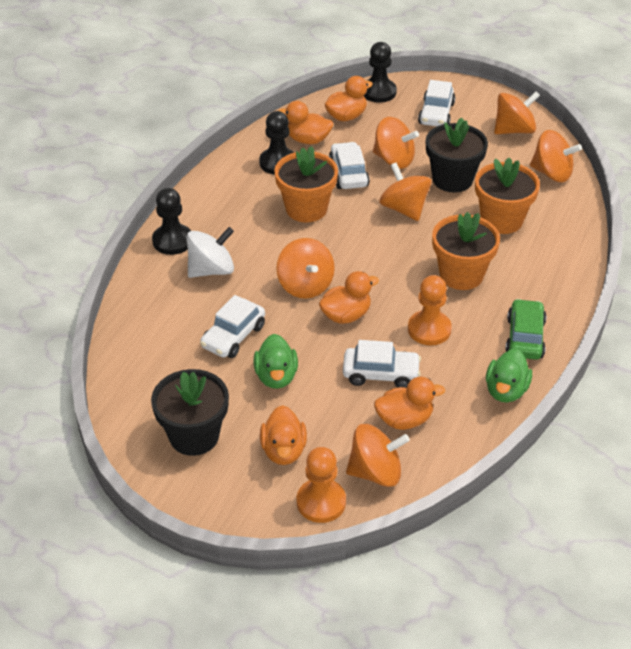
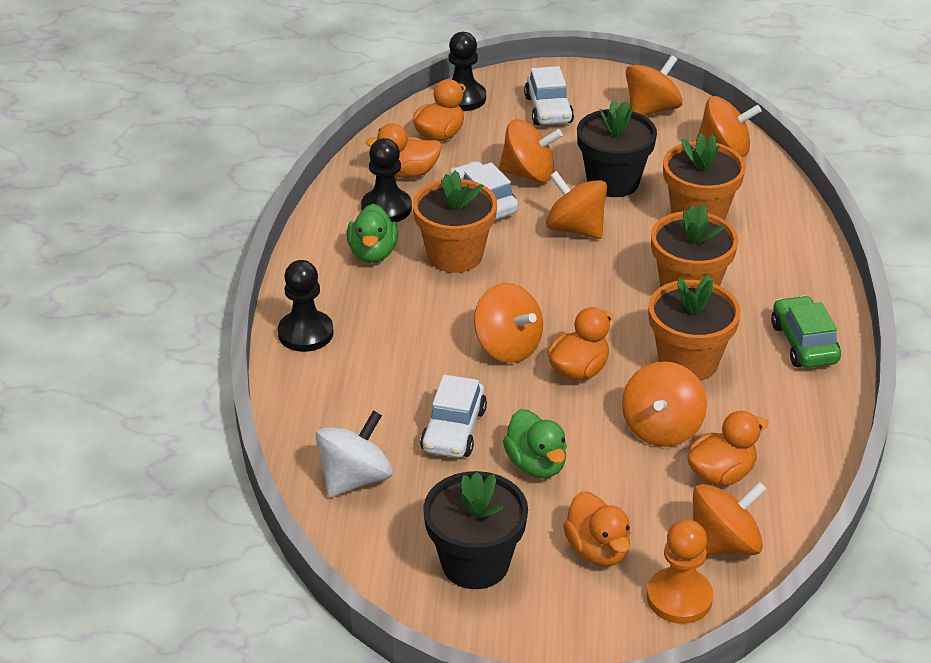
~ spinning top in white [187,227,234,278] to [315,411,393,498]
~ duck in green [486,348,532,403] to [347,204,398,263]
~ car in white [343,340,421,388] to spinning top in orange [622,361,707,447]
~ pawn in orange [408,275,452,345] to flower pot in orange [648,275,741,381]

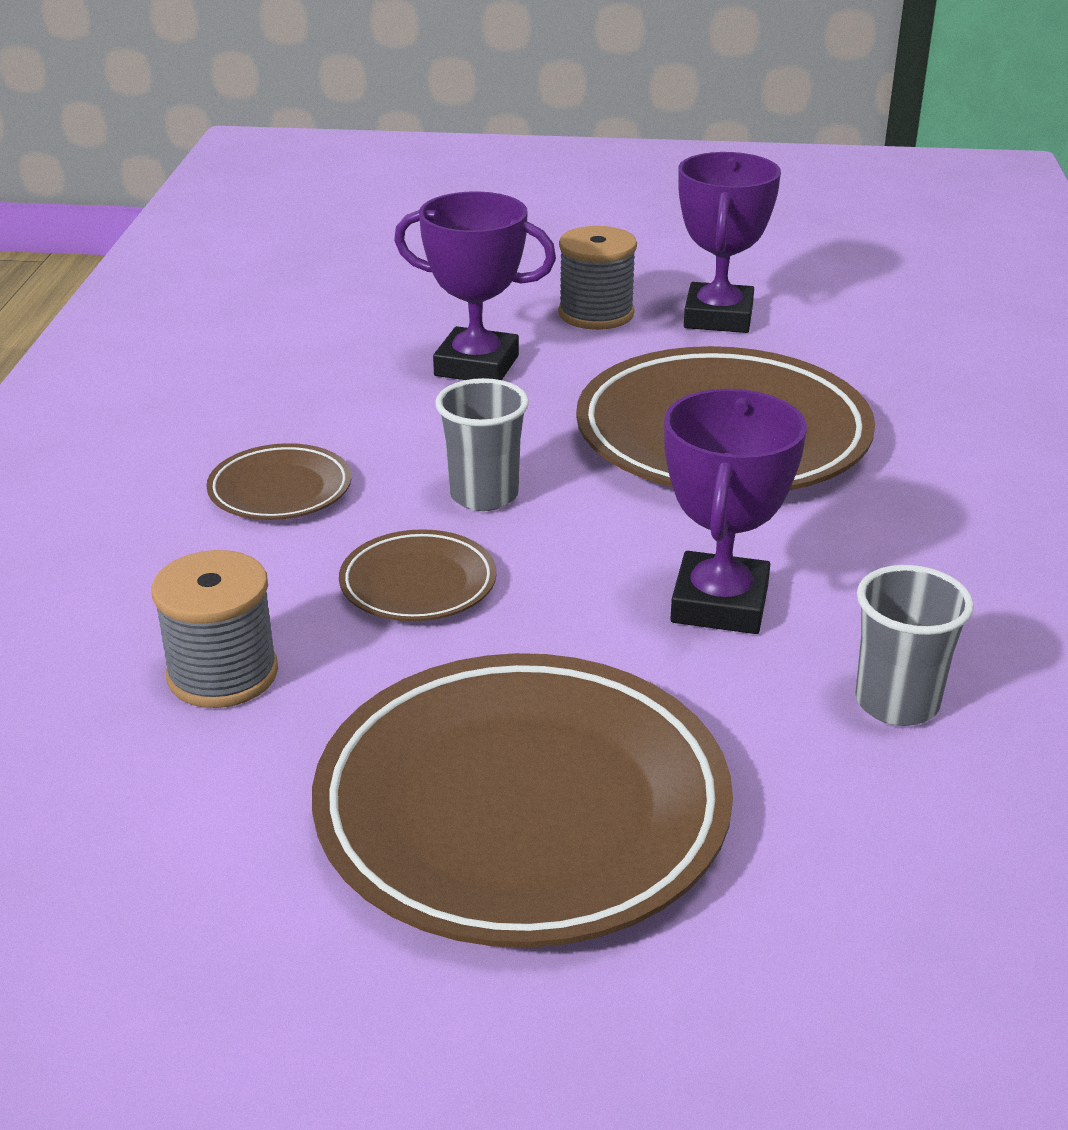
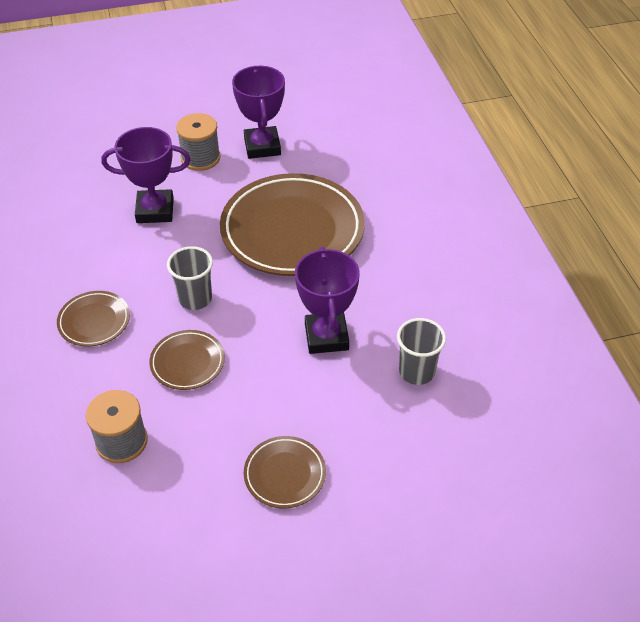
~ plate in brown [312,653,733,948] = [244,436,326,508] x0.46

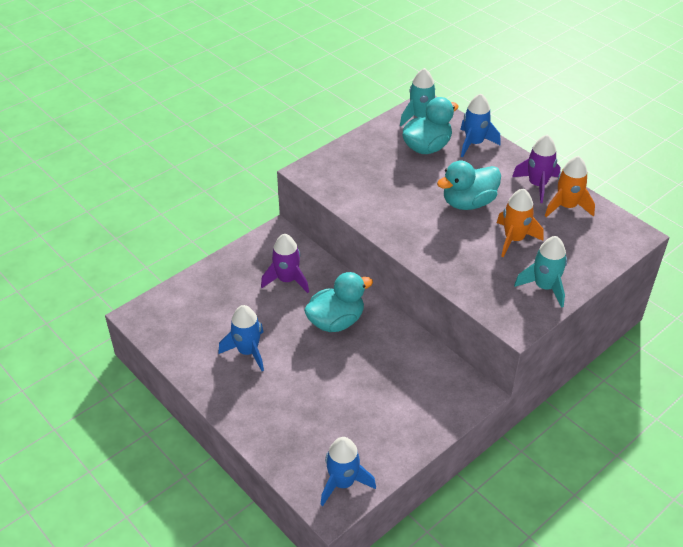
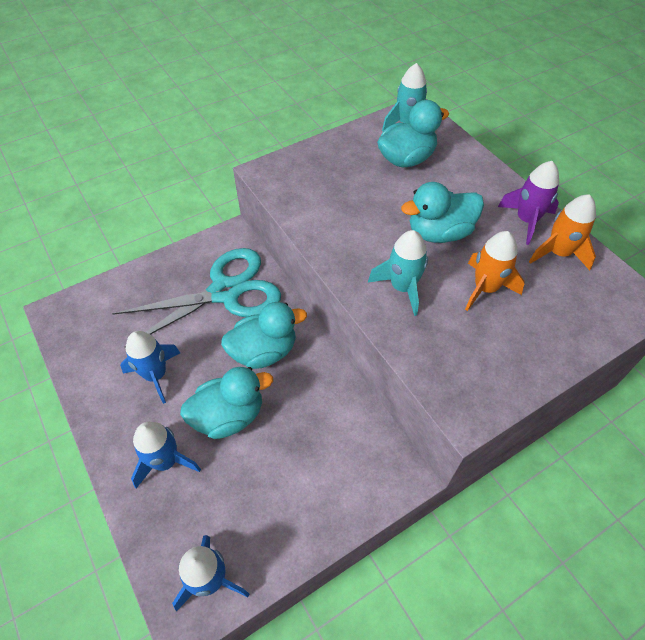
+ duck in turquoise [180,367,273,439]
~ rocket in blue [460,93,501,157] to [131,422,201,488]
~ rocket in turquoise [514,236,567,308] to [368,230,428,316]
~ rocket in purple [261,234,309,293] to scissors in turquoise [112,248,281,348]

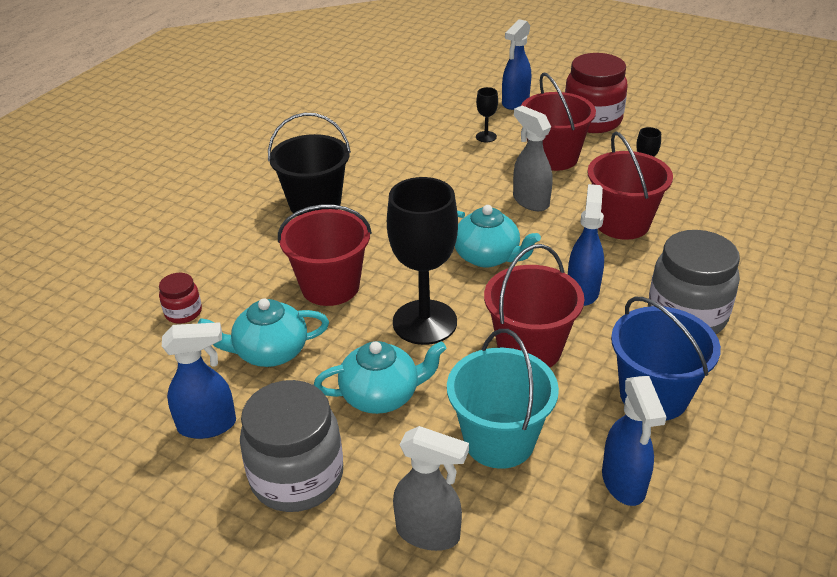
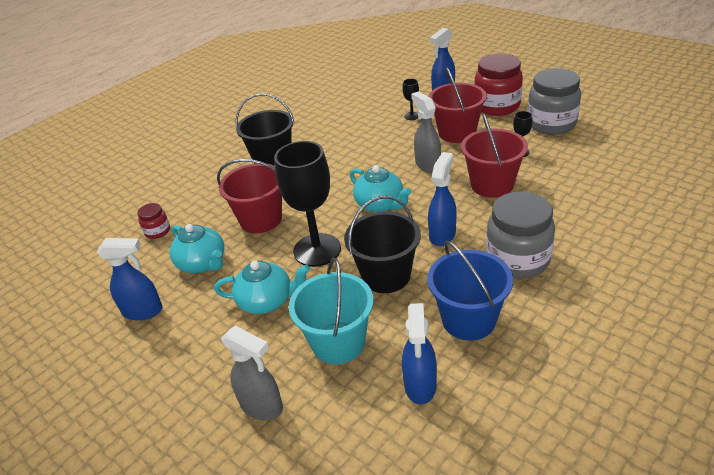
~ jar in grey [240,380,343,512] to [527,68,581,134]
~ bucket in red [484,244,584,368] to bucket in black [344,196,421,293]
~ teapot in turquoise [198,298,329,367] = [170,224,224,273] 135 degrees counterclockwise

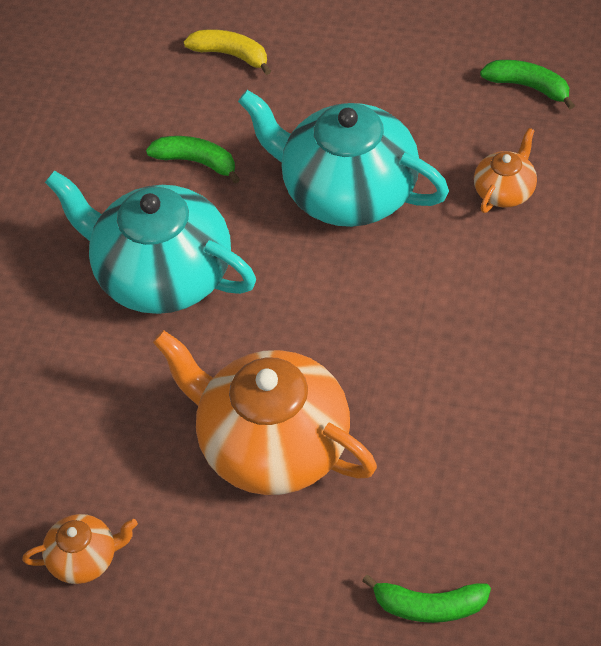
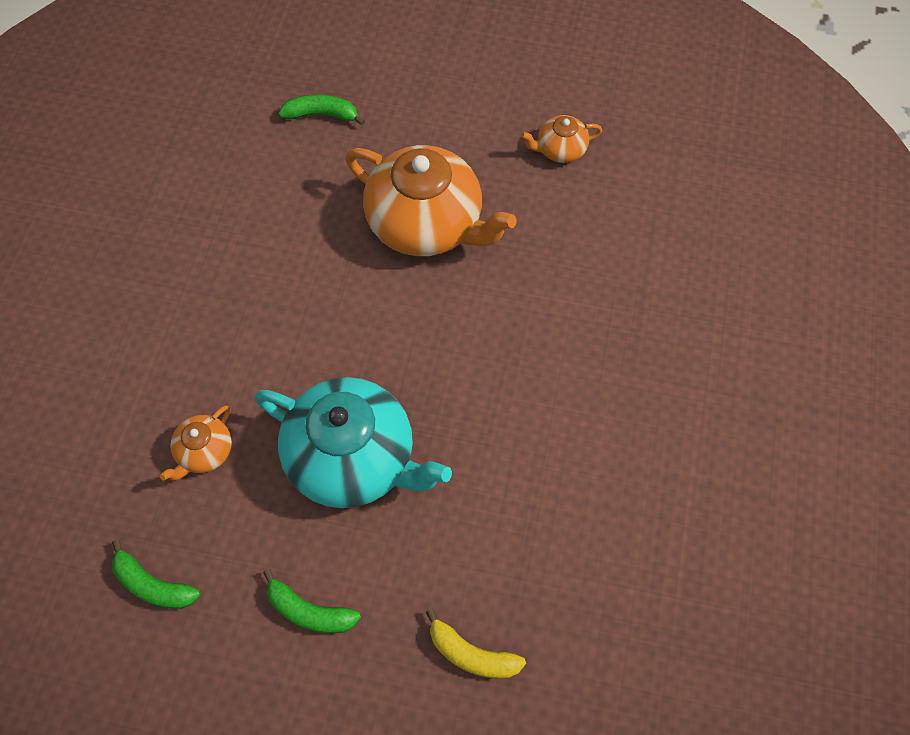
- teapot in turquoise [45,170,256,314]
~ banana in green [146,136,240,184] to [263,569,361,633]

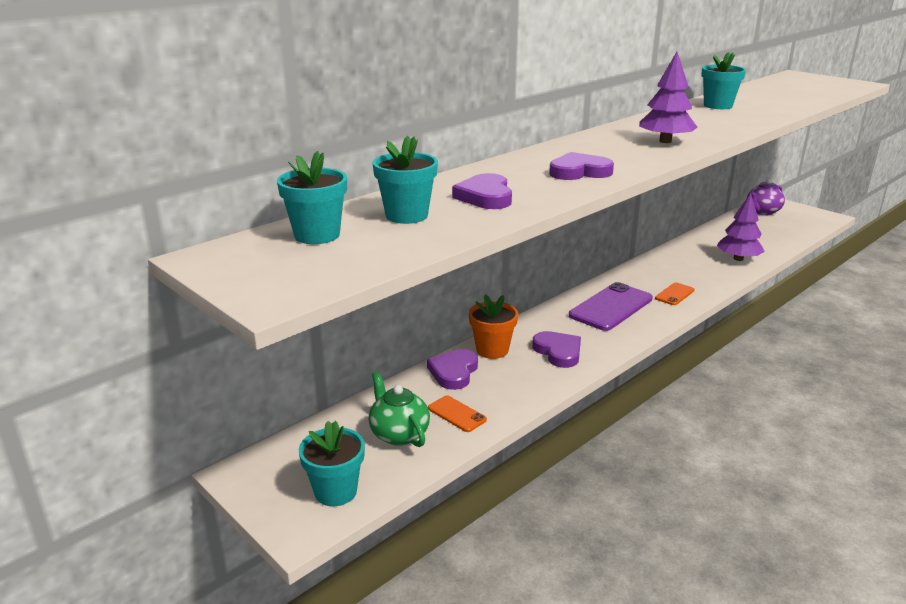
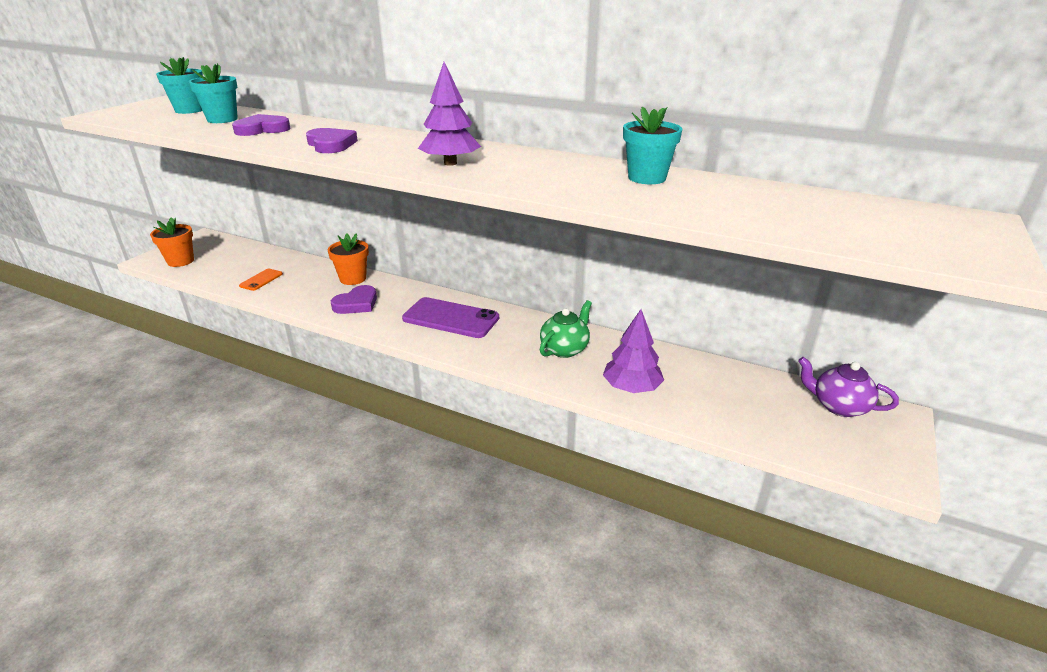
- heart in purple [427,349,478,390]
- phone in orange [655,282,695,305]
~ teapot in green [369,371,430,447] to [540,300,592,358]
~ flower pot in turquoise [299,421,365,506] to flower pot in orange [150,217,194,267]

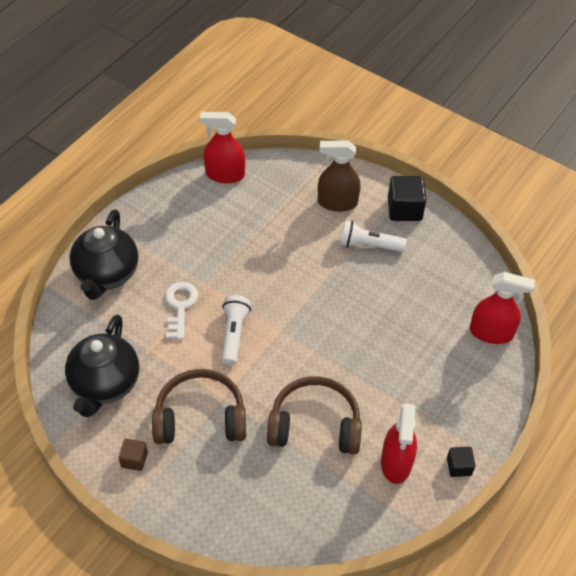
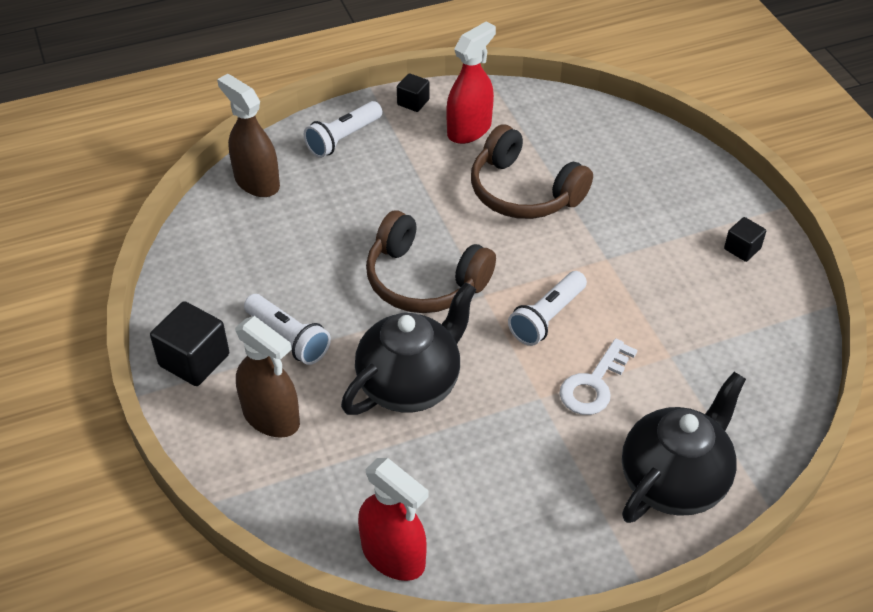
+ flashlight in white [304,101,382,158]
~ teapot in black [65,315,139,417] to [341,282,476,415]
~ headphones in brown [152,369,246,444] to [366,210,496,313]
~ cube in brown [119,439,148,471] to cube in black [724,217,766,262]
~ spray bottle in red [470,272,535,344] to spray bottle in brown [217,74,280,197]

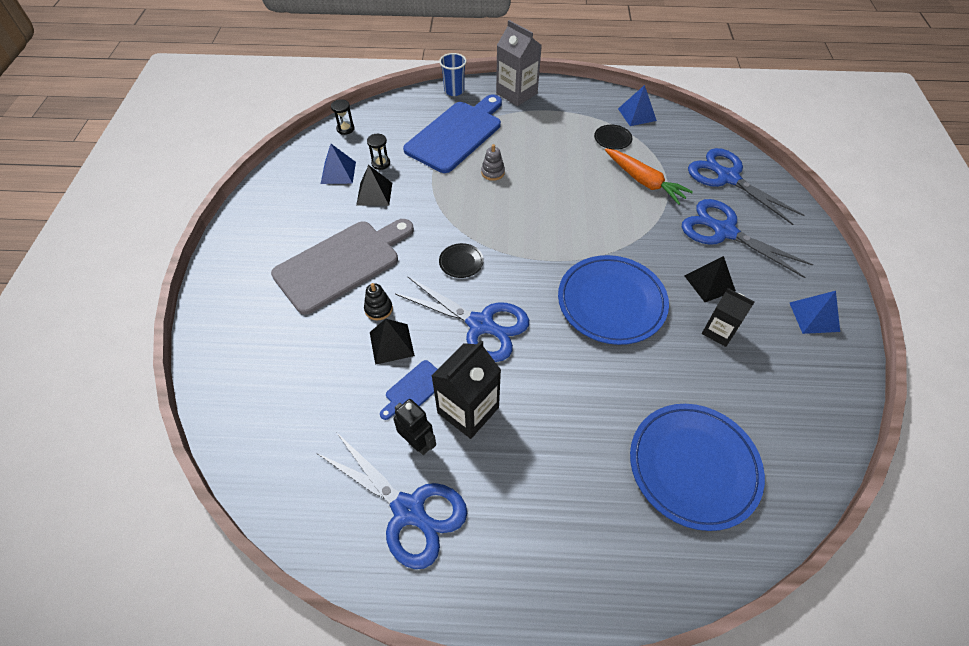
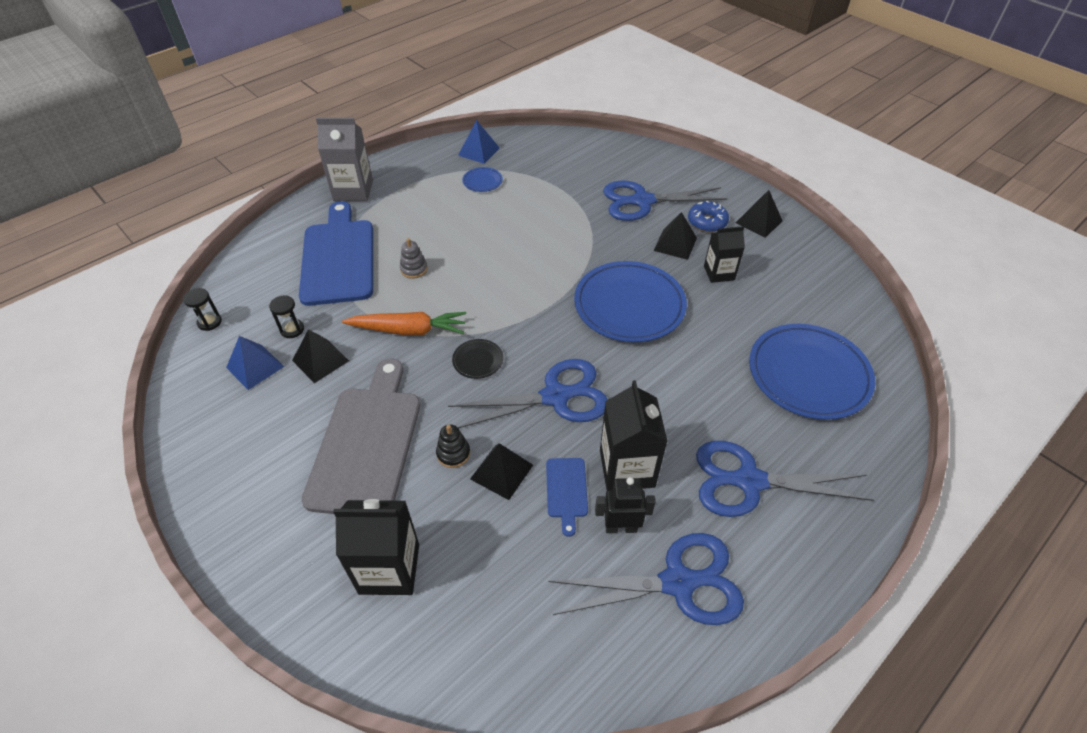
- cup in blue [439,53,467,96]
+ carton in black [333,499,419,595]
+ donut in blue [688,201,729,232]
~ carrot in orange [605,148,693,205] to [342,312,466,335]
~ scissors in blue [688,148,805,225] to [696,441,874,517]
~ plate in black [594,125,632,150] to plate in blue [462,167,503,192]
~ pyramid in blue [790,291,840,334] to pyramid in black [736,190,783,238]

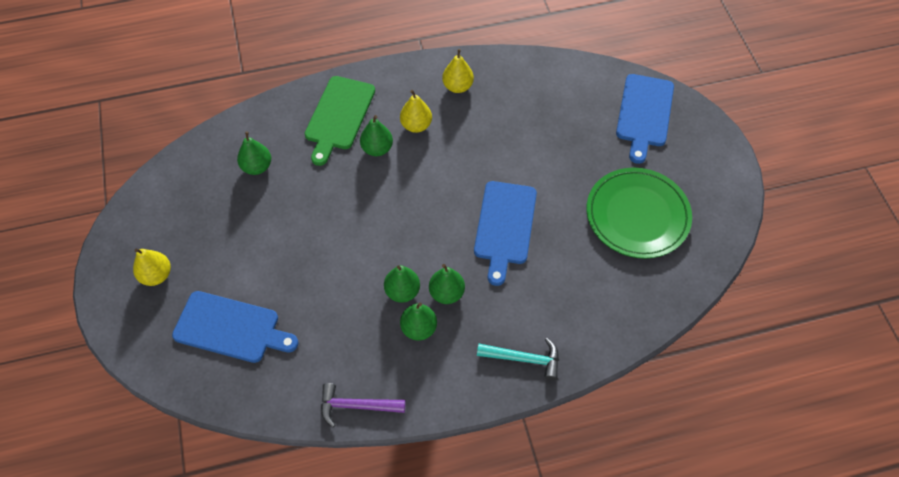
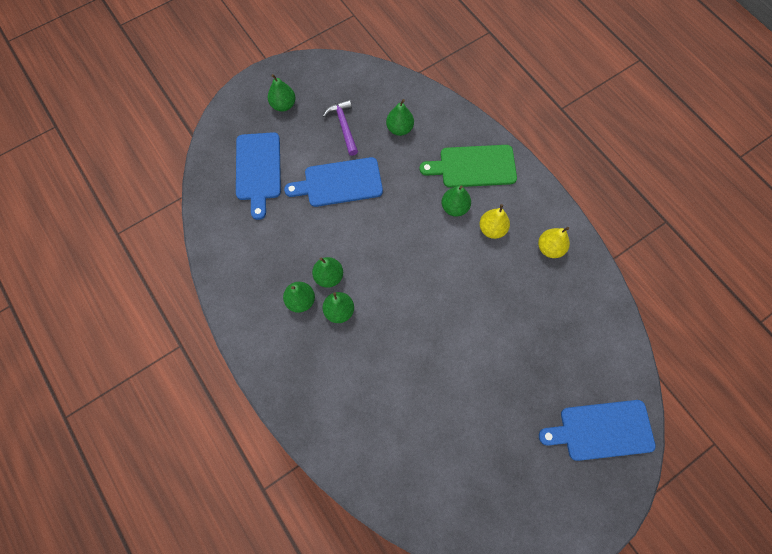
- hammer in turquoise [477,338,559,380]
- plate in green [586,168,692,259]
~ hammer in purple [321,383,406,428] to [323,99,358,156]
~ cutting board in blue [474,181,537,286] to [284,157,383,207]
~ pear in yellow [133,249,171,286] to pear in green [268,74,296,112]

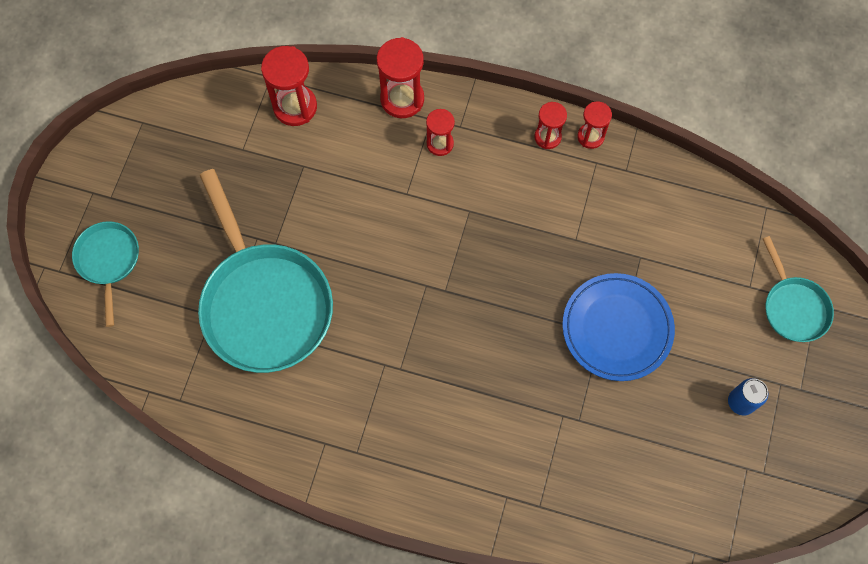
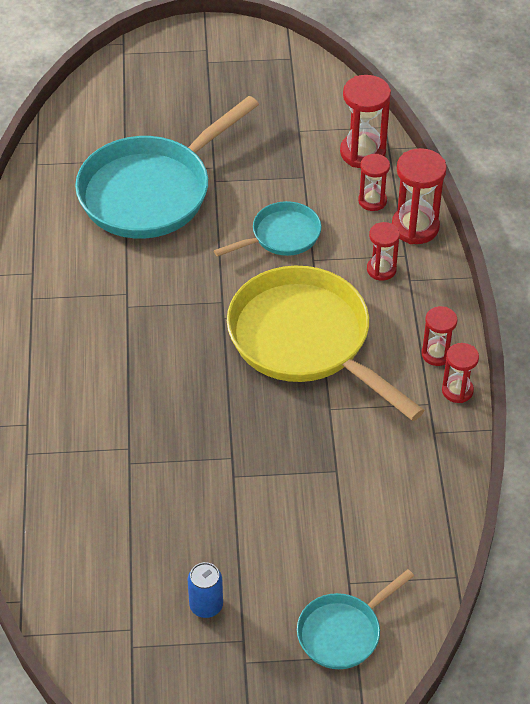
- plate in blue [562,273,675,381]
+ pan in yellow [227,266,425,421]
+ hourglass in red [358,154,390,211]
~ pan in turquoise [72,221,139,327] to [214,201,322,257]

